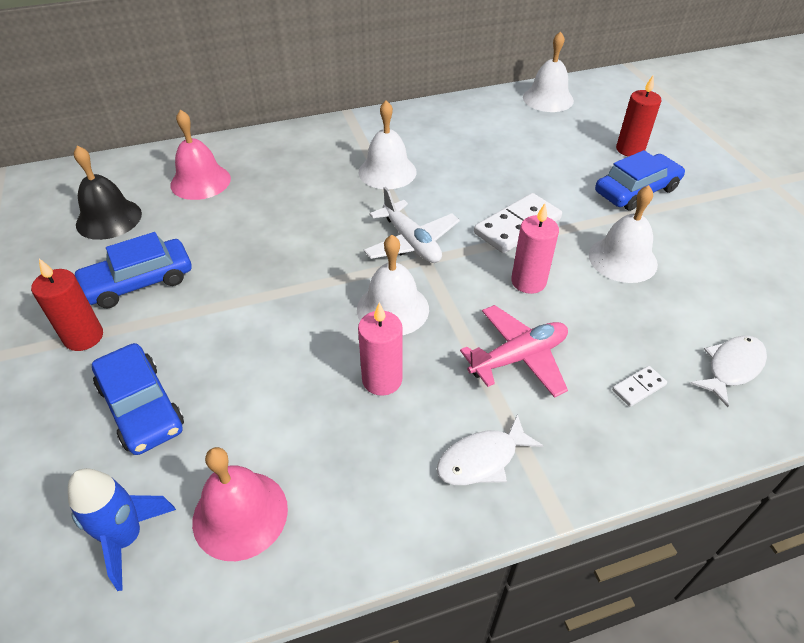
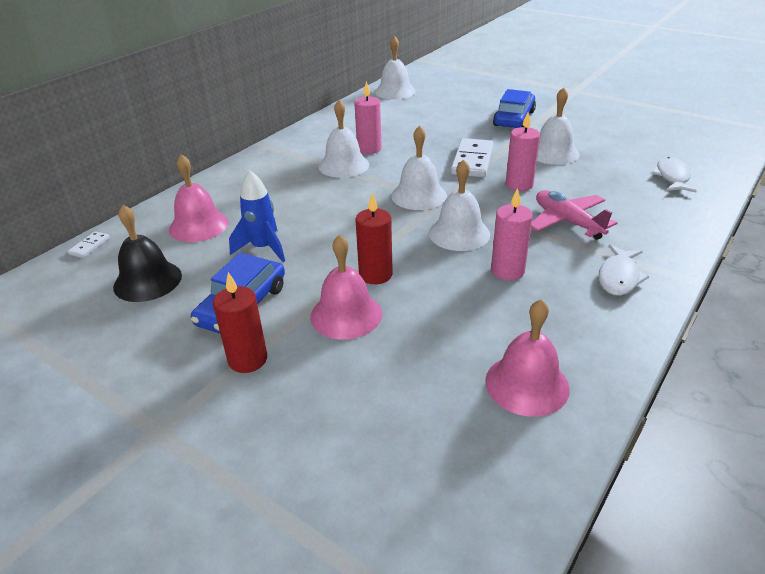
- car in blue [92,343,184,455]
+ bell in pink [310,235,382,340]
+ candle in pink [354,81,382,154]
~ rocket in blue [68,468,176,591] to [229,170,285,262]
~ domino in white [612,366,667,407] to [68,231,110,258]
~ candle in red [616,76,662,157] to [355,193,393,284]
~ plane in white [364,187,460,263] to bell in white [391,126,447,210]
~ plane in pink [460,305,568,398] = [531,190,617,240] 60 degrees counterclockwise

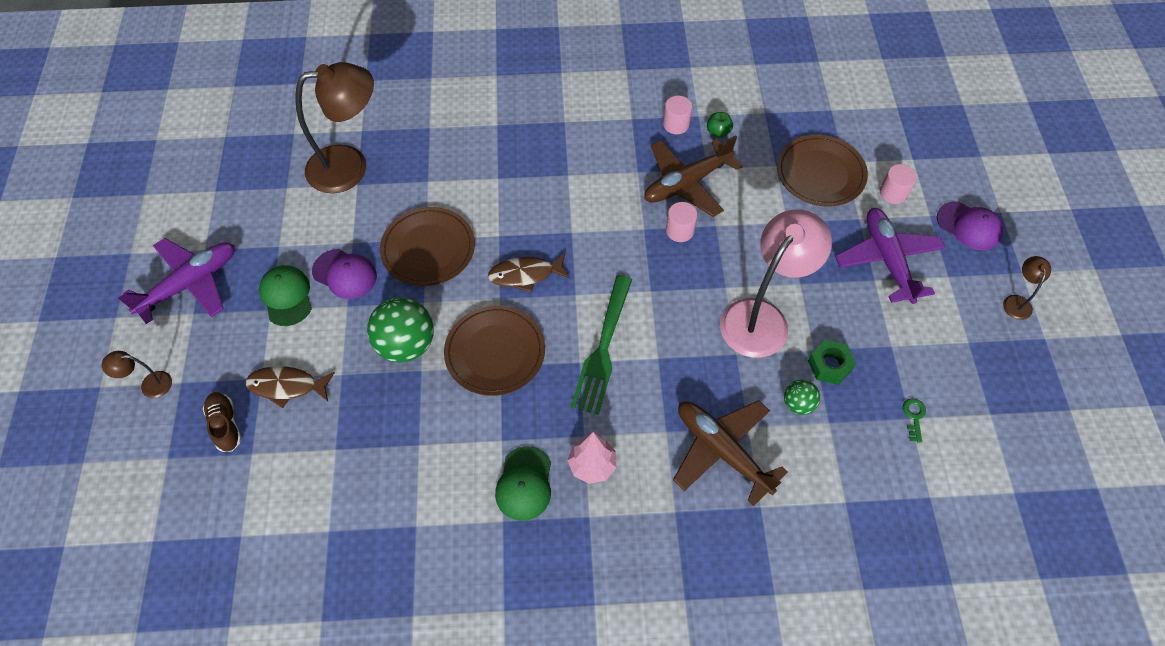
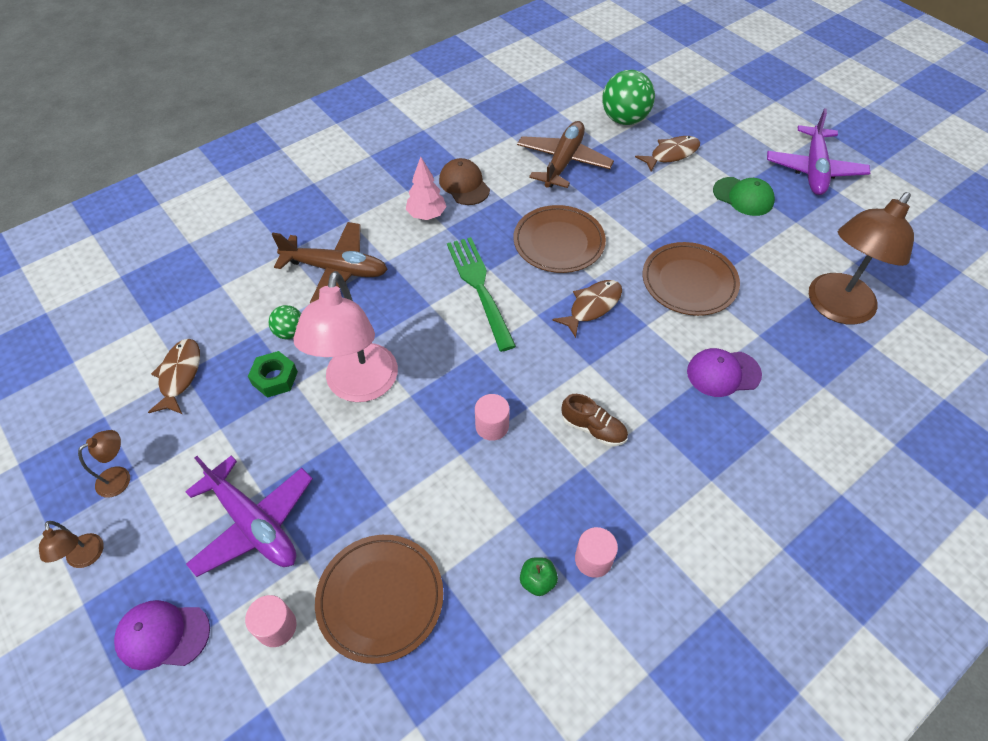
~ lamp in brown [102,351,172,398] to [78,430,130,497]
~ shoe in brown [203,392,242,452] to [562,394,628,446]
~ cap in purple [312,249,377,299] to [687,348,762,397]
~ ball in green [367,297,434,363] to [602,70,655,125]
~ plane in brown [644,135,743,217] to [517,121,614,188]
~ key in green [903,398,926,443] to fish in brown [148,339,200,414]
~ cap in green [495,446,551,521] to cap in brown [439,158,490,205]

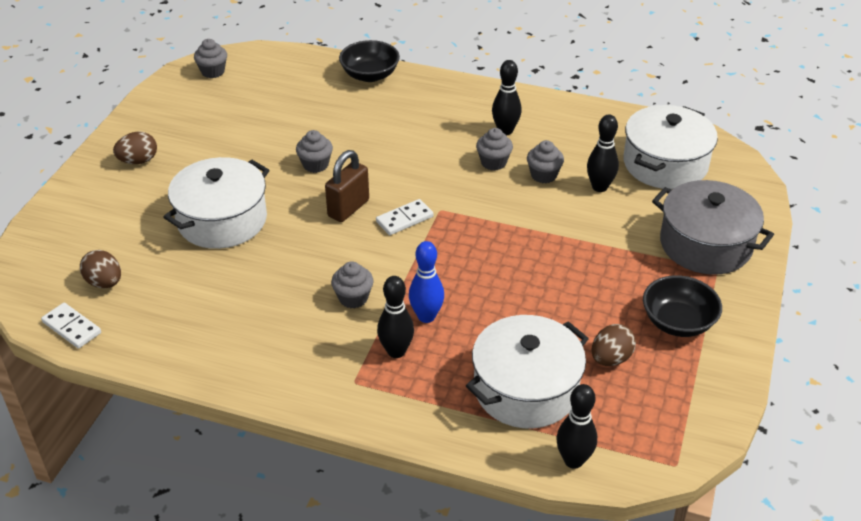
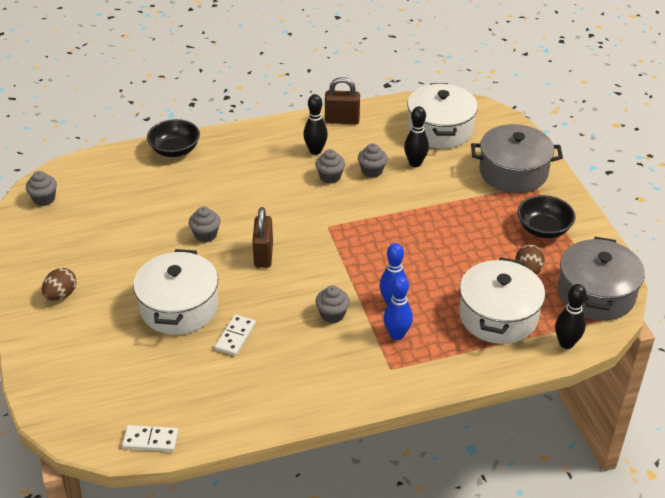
- egg in brown [80,250,121,289]
+ padlock in brown [325,77,360,124]
+ pot in grey [558,237,645,321]
~ domino in white [376,199,434,235] to [215,314,256,356]
~ bowling pin in black [377,276,414,358] to bowling pin in blue [384,275,413,340]

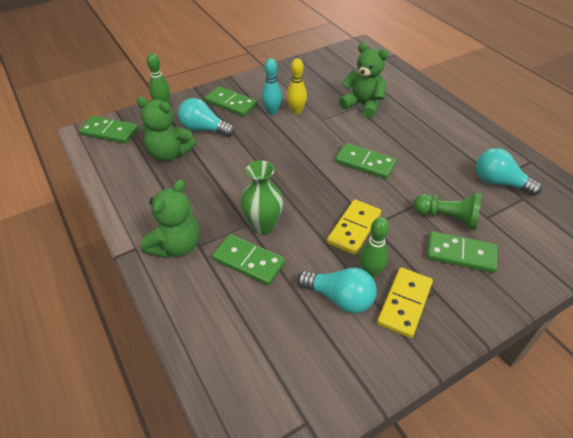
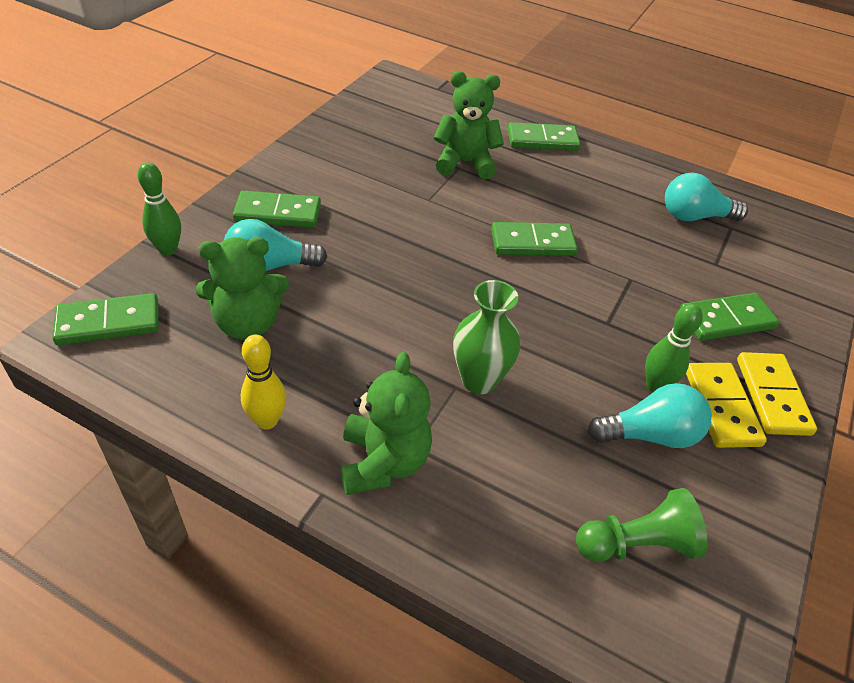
- bowling pin in turquoise [261,59,282,115]
~ domino in green [212,234,285,286] to [508,122,581,151]
~ bowling pin in yellow [287,58,307,114] to [241,334,286,430]
~ domino in yellow [327,199,381,255] to [737,352,817,436]
~ pawn in green [414,193,482,230] to [576,488,707,562]

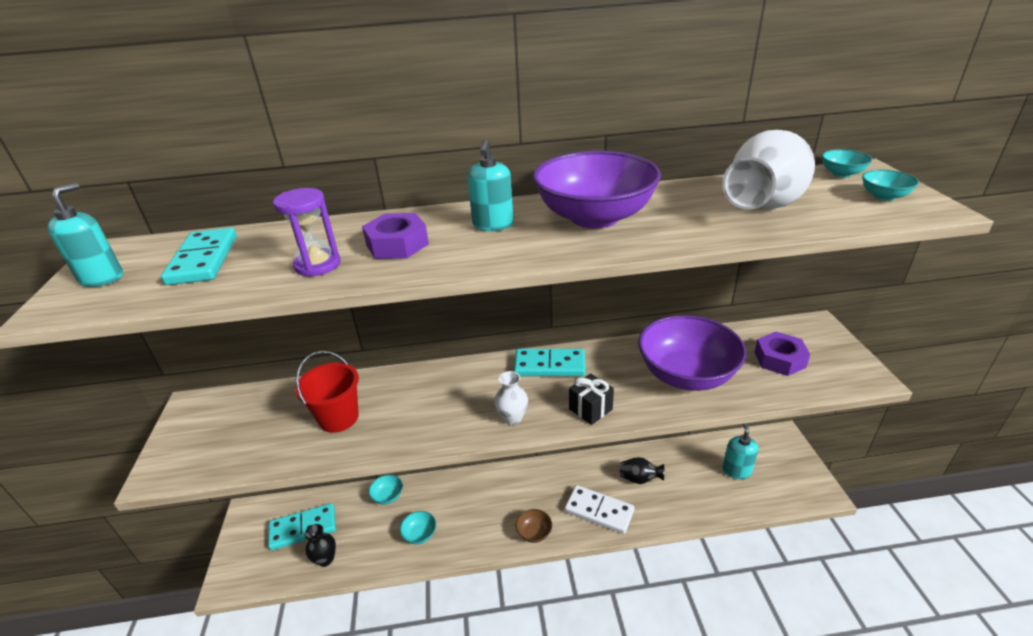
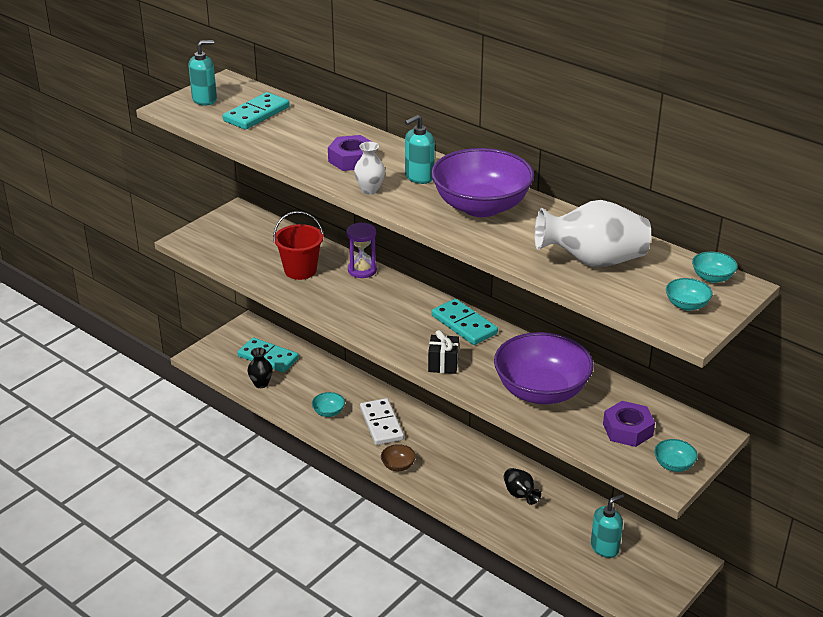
~ hourglass in purple [273,188,341,277] to [346,222,377,278]
~ bowl in turquoise [369,475,403,505] to [654,439,698,472]
~ vase in white [494,371,528,425] to [354,142,385,195]
~ domino in white [565,485,635,534] to [360,398,404,445]

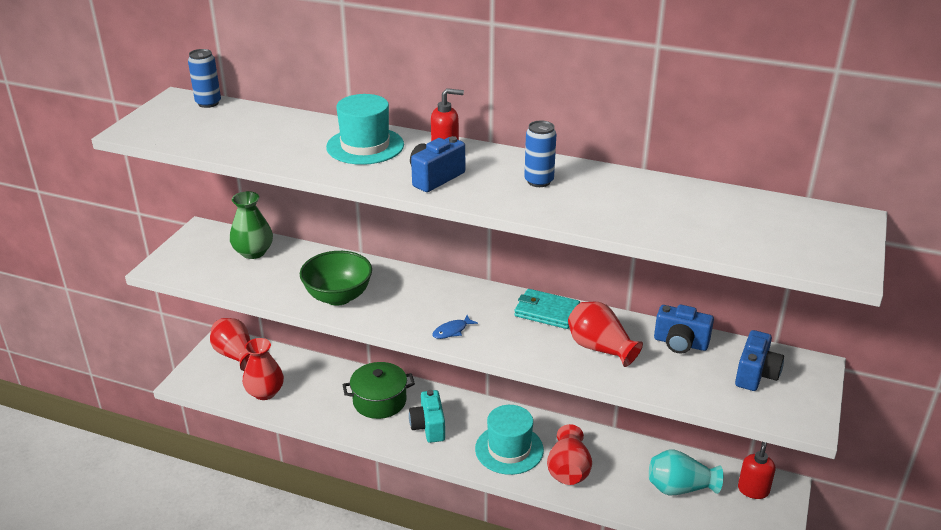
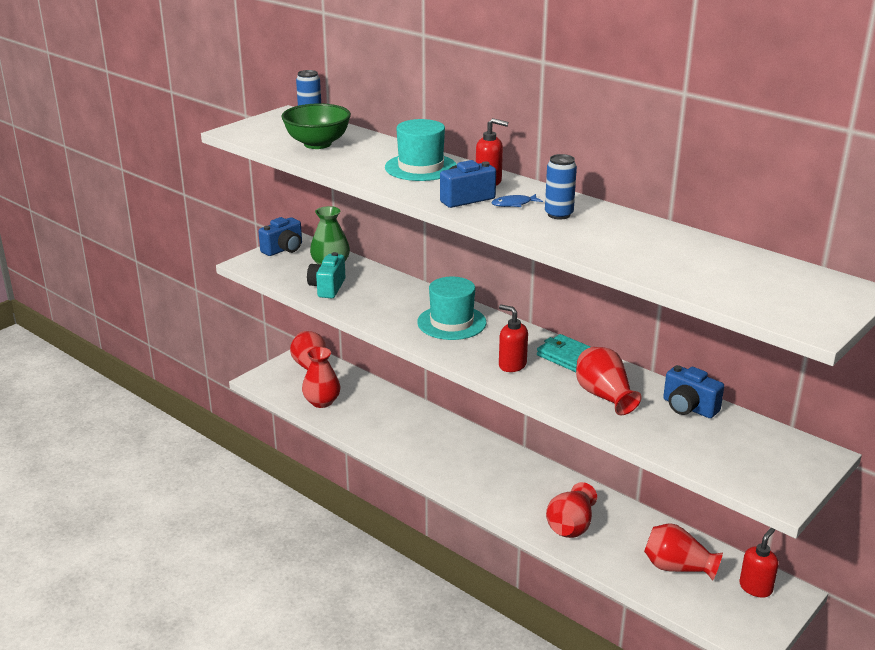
- pot in green [343,362,415,419]
+ soap dispenser in red [499,304,528,372]
~ bowl in green [300,251,372,306] to [281,103,351,149]
~ camera in turquoise [409,390,445,443] to [307,252,346,298]
~ fish in blue [432,315,478,339] to [492,194,543,207]
~ hat in turquoise [475,405,544,475] to [417,277,487,340]
~ camera in blue [735,330,784,391] to [258,217,302,256]
~ vase in turquoise [649,449,723,495] to vase in red [644,523,723,581]

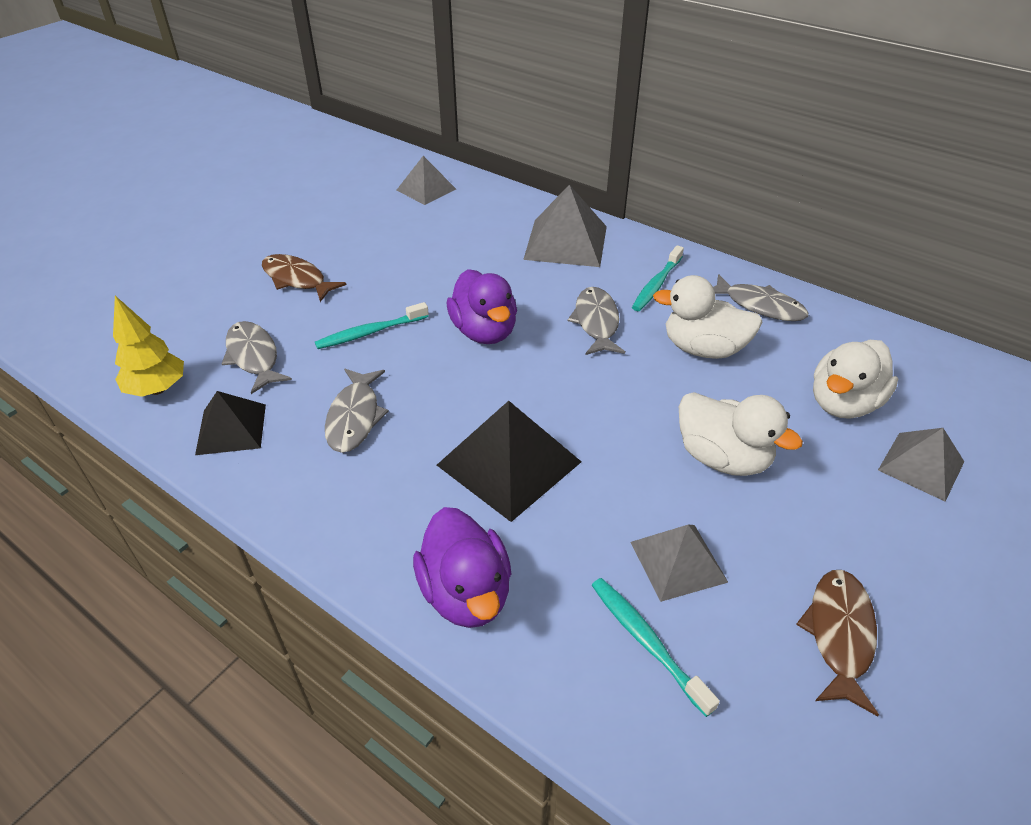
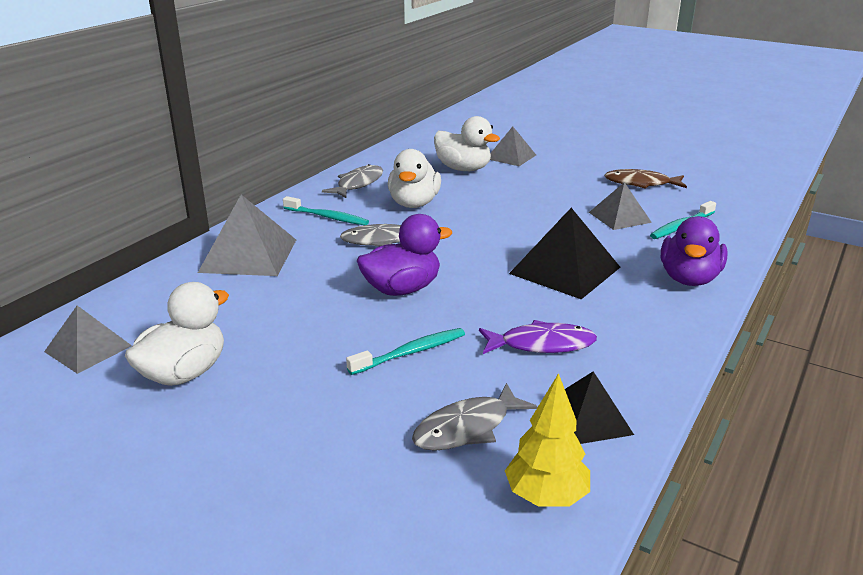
- fish in brown [262,254,347,302]
~ duck in white [679,392,803,476] to [125,282,229,386]
~ fish in grey [325,369,389,453] to fish in purple [479,320,597,354]
~ toothbrush in turquoise [315,302,429,349] = [346,328,465,375] 90 degrees counterclockwise
~ duck in purple [413,507,511,628] = [661,216,728,286] 135 degrees clockwise

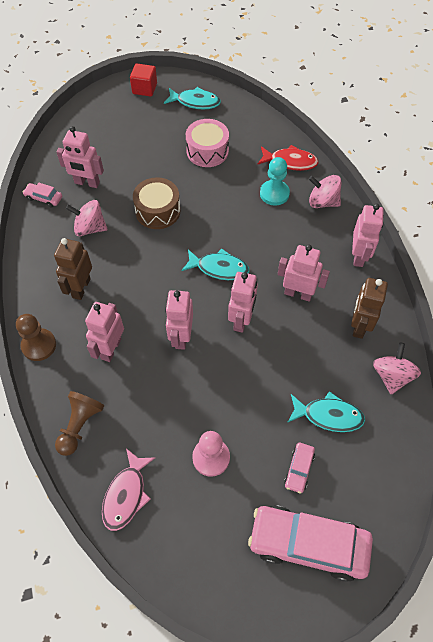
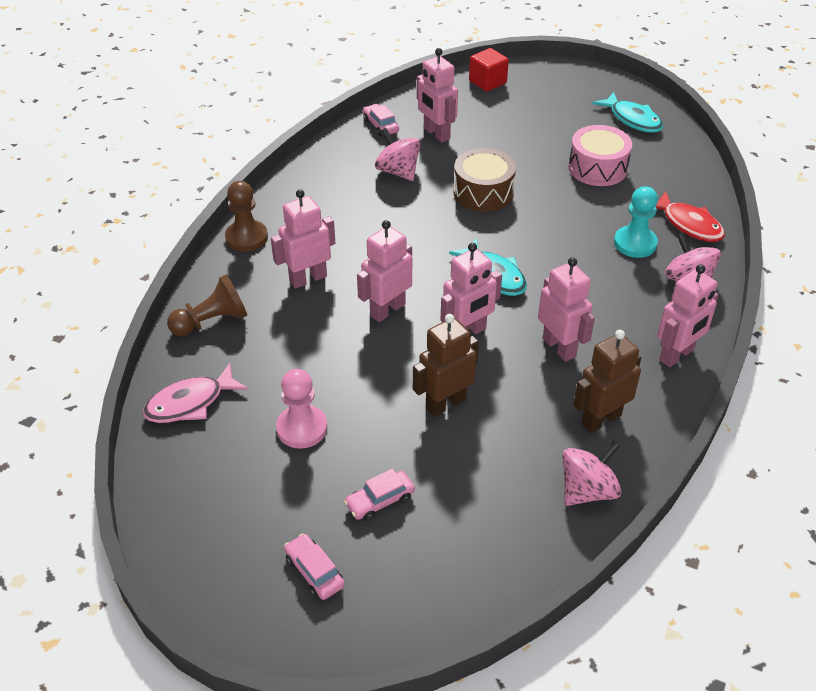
- fish in turquoise [287,391,365,432]
~ robot in brown [54,238,92,300] to [413,314,479,417]
~ cube in red [130,64,157,97] to [469,48,509,92]
~ car in pink [248,506,373,582] = [284,533,345,600] x0.44

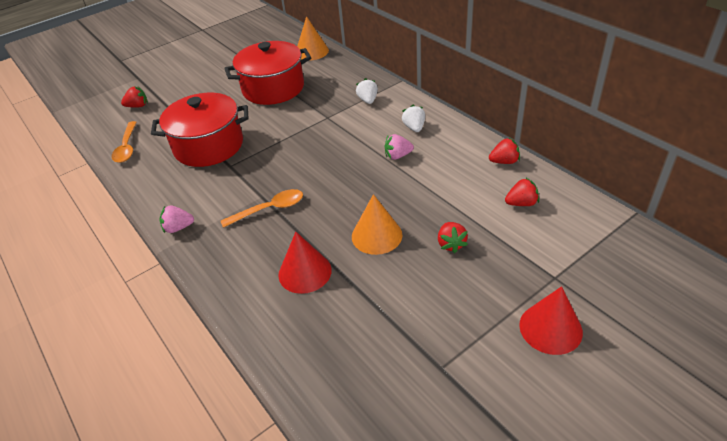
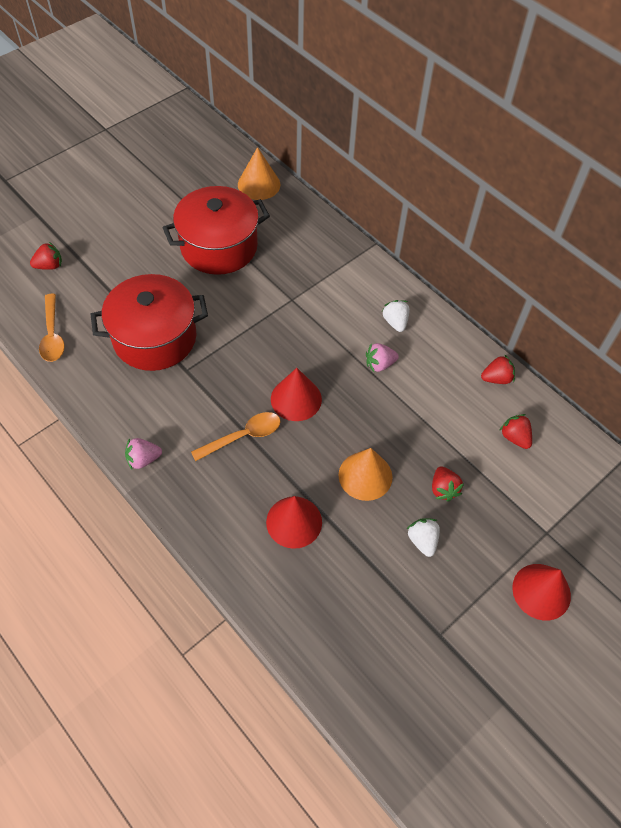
+ cone in red [271,368,322,421]
~ strawberry in white [356,78,378,104] to [407,518,440,557]
~ strawberry in red [505,178,539,206] = [499,414,532,449] 105 degrees counterclockwise

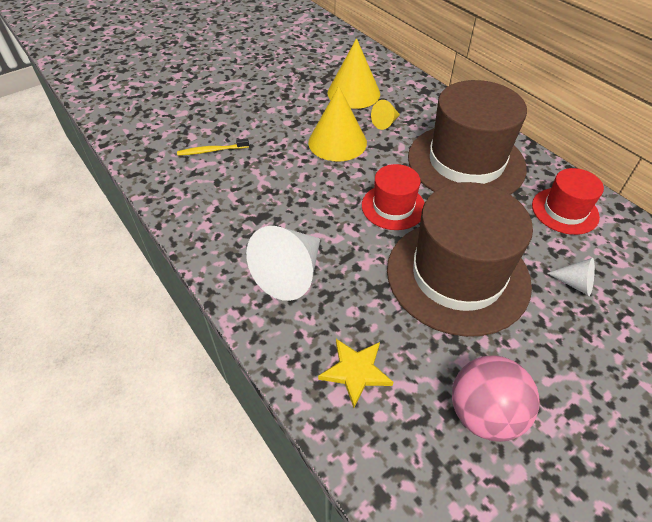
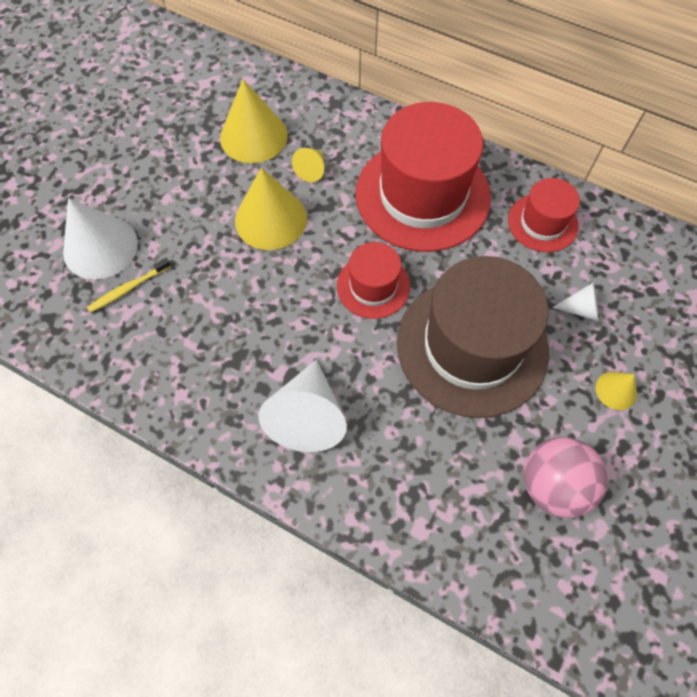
- star in yellow [318,339,393,408]
+ cone in white [63,198,138,280]
+ cone in yellow [596,372,637,410]
~ hat in brown [408,80,527,195] to hat in red [356,102,491,252]

